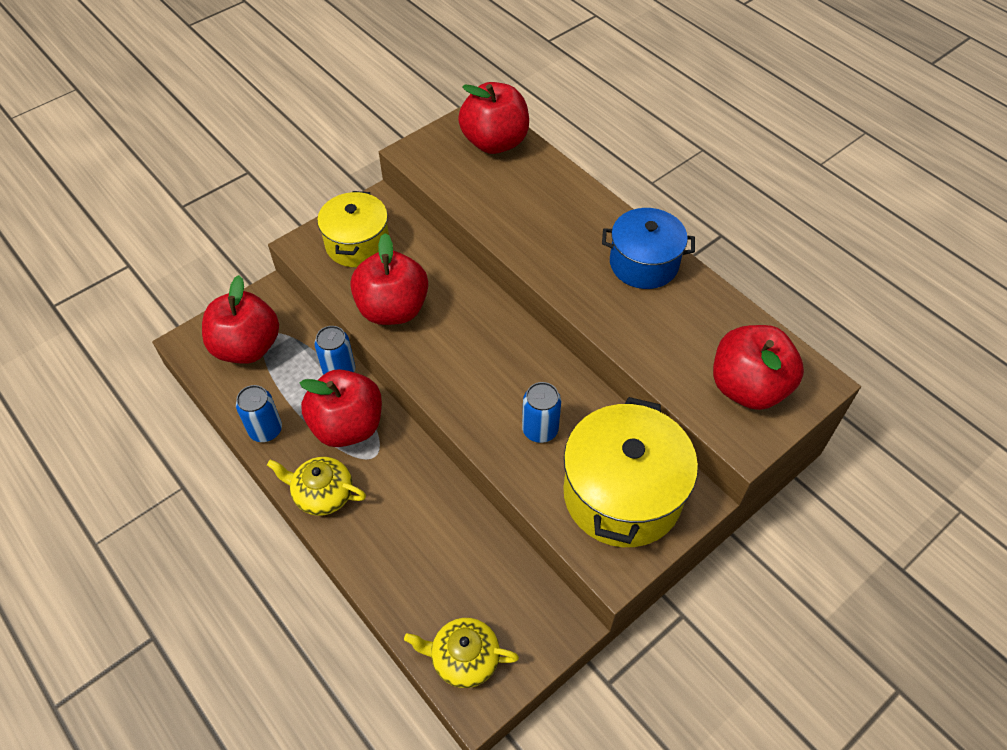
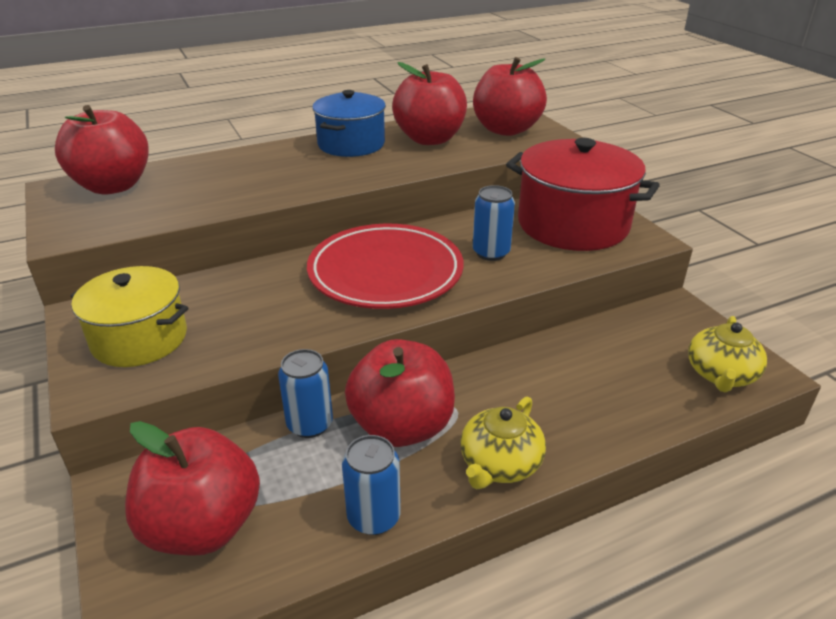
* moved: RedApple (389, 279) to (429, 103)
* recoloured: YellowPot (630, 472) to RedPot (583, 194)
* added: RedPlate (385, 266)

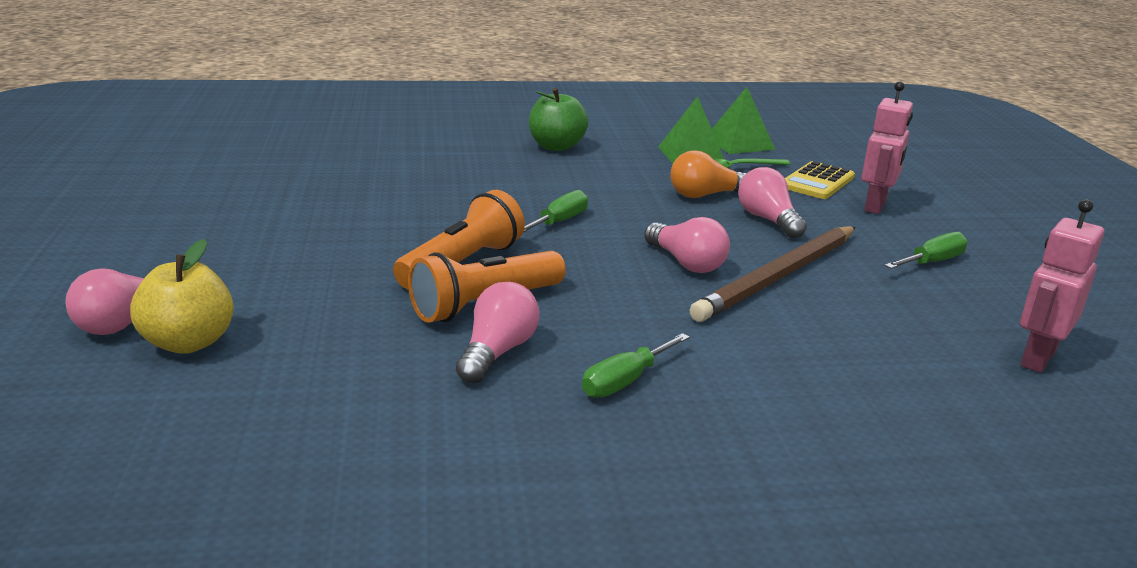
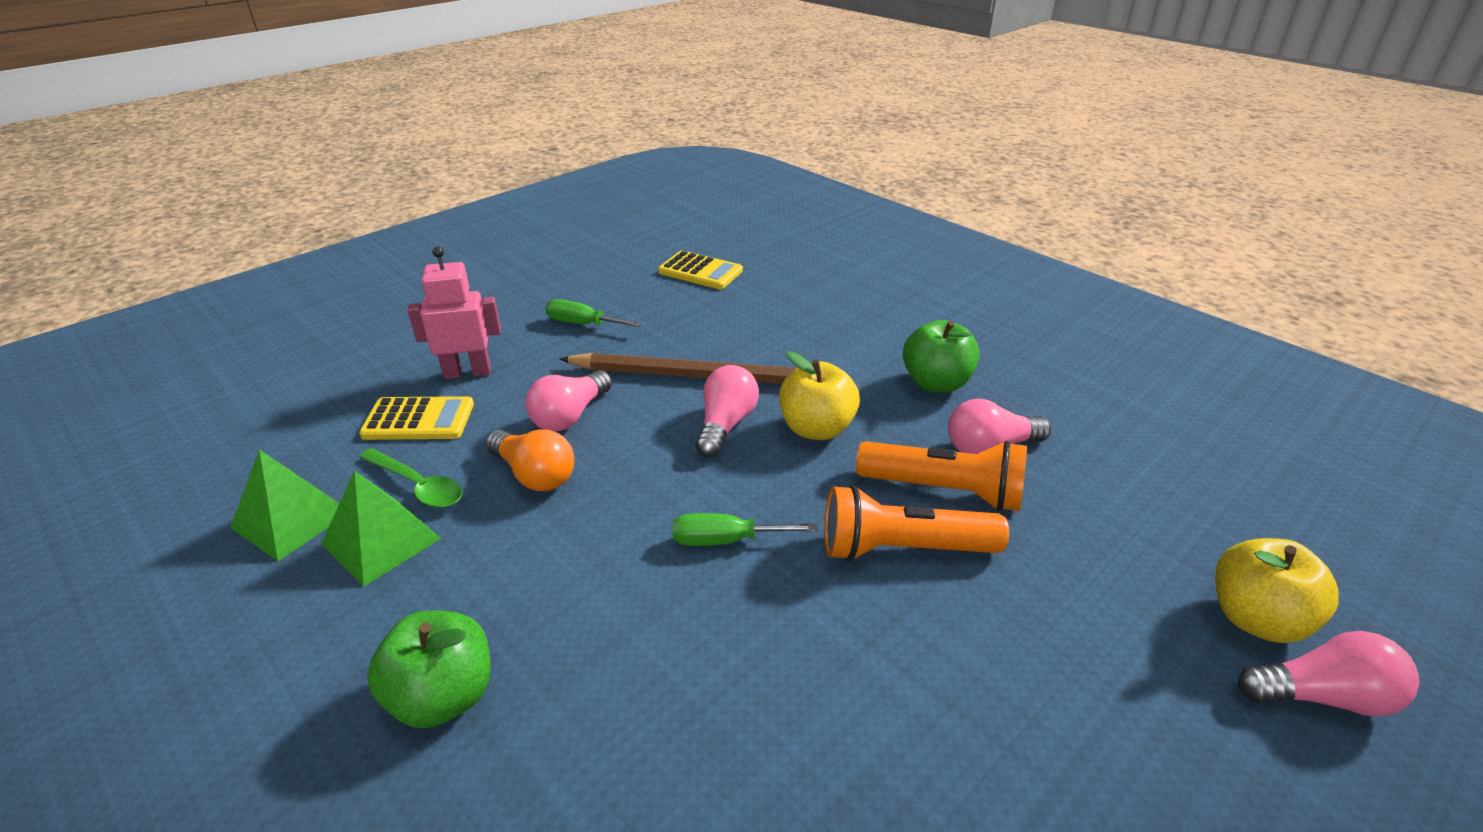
* replaced: PinkRobot (1062, 286) to YellowCalculator (700, 269)
* replaced: GreenScrewdriver (636, 365) to GreenApple (941, 356)
* added: YellowApple (819, 395)

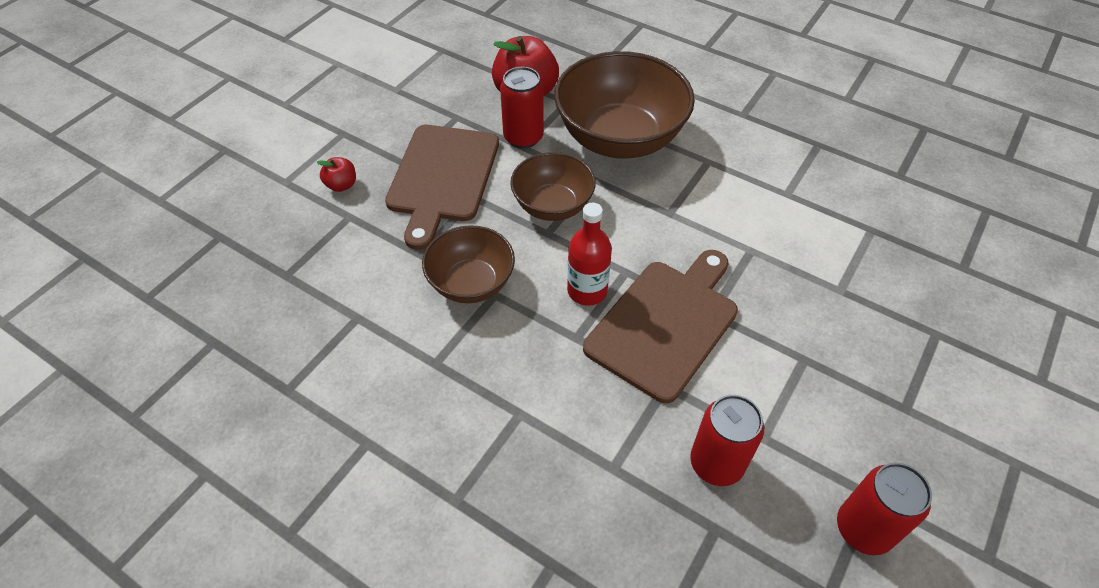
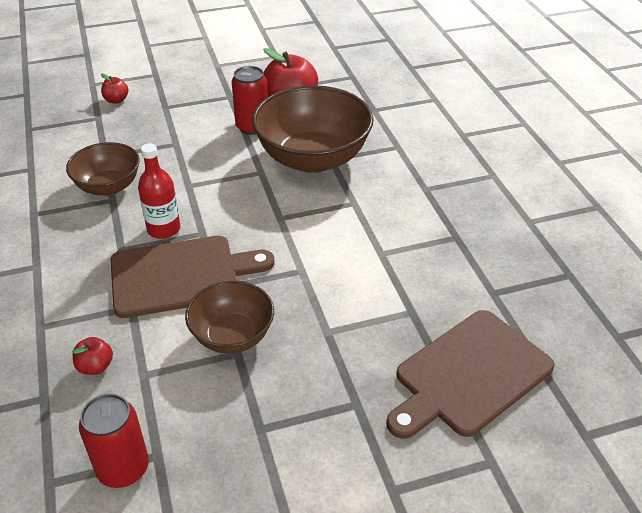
* moved: BrownCuttingBoard (442, 187) to (470, 374)
* moved: BrownBowl (553, 186) to (229, 317)
* replaced: RedCan (727, 440) to RedApple (92, 356)

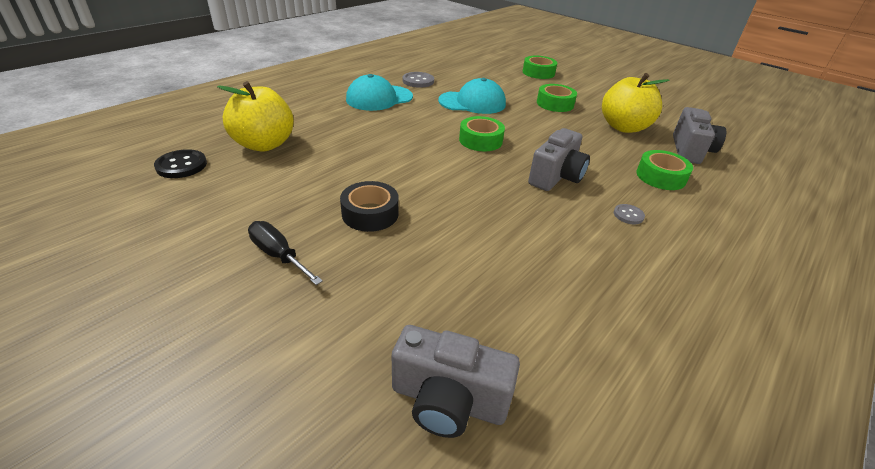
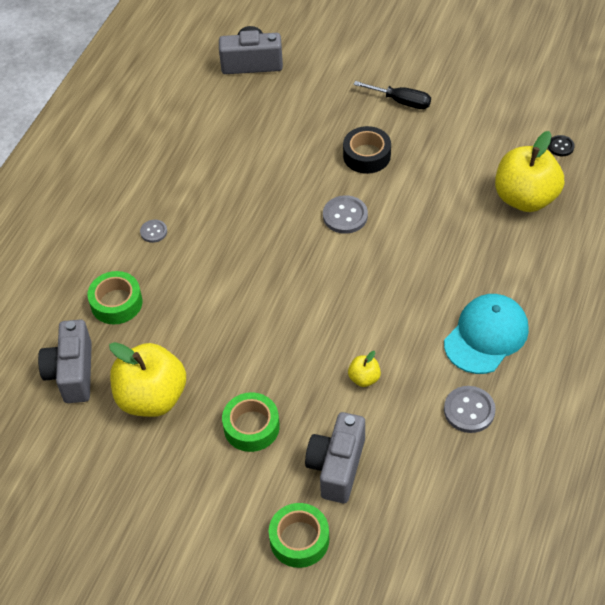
* replaced: TurquoiseCap (472, 96) to YellowApple (364, 369)
* removed: GreenTape (482, 133)
* moved: GreyCamera (559, 159) to (335, 457)
* resized: BlackButton (180, 163) = (561, 145) x0.60
* added: GreyButton (345, 214)

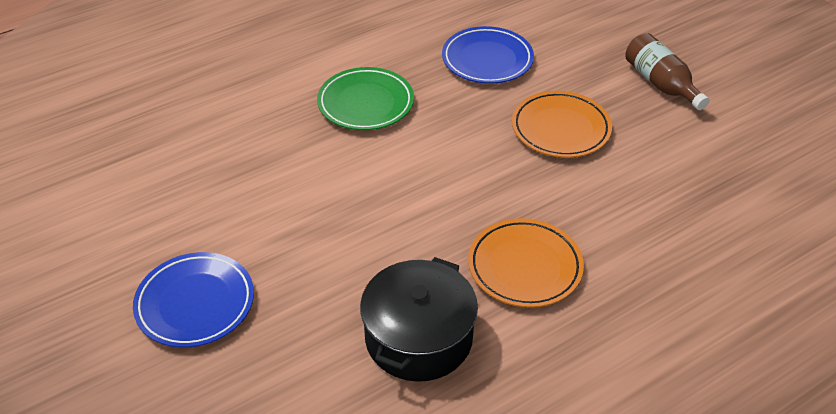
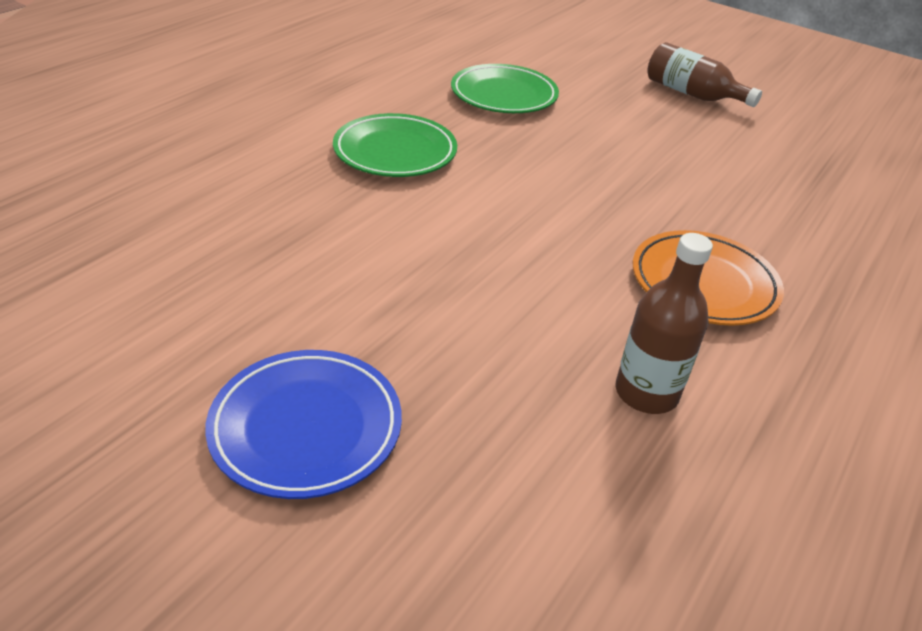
* recoloured: BluePlate (488, 55) to GreenPlate (505, 88)
* removed: OrangePlate (562, 124)
* replaced: BlackPot (419, 319) to BrownBottle (664, 323)

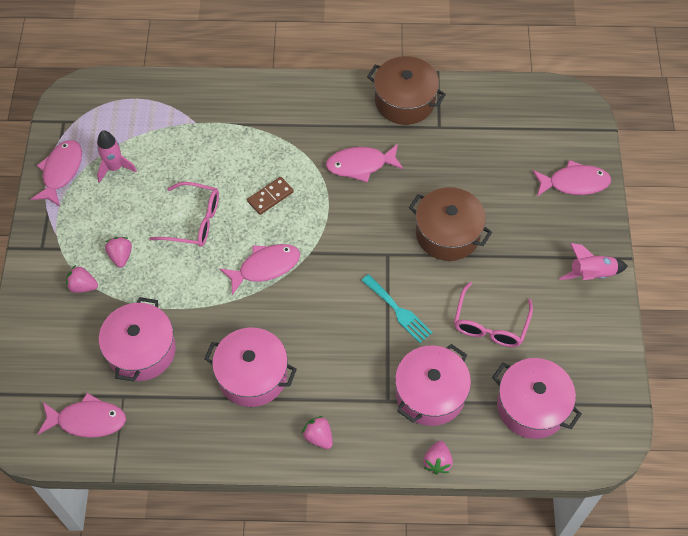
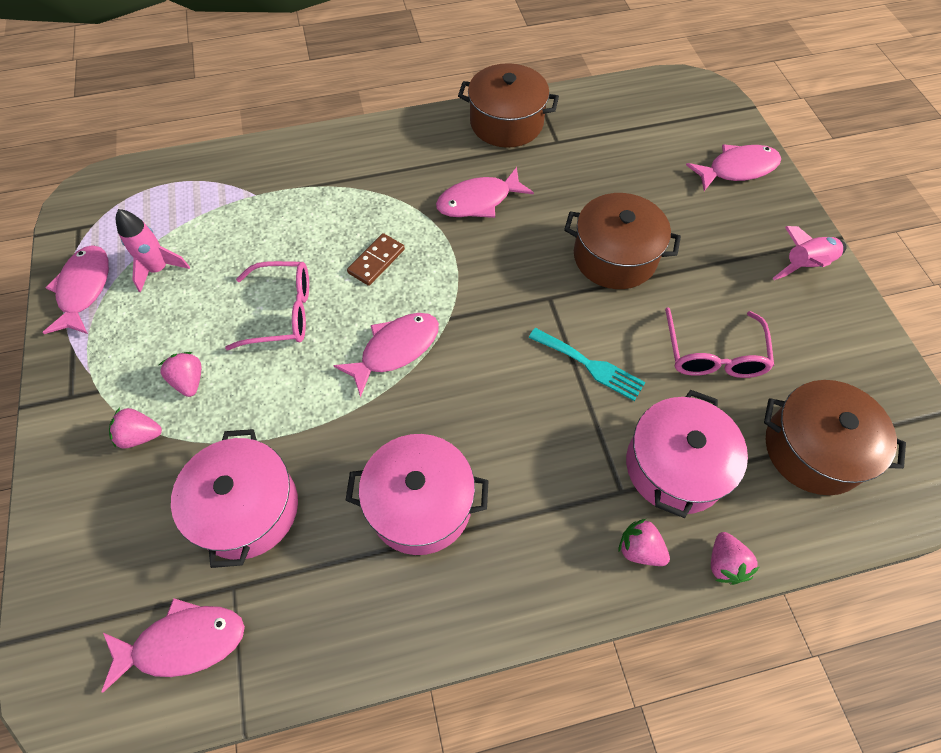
* recoloured: PinkPot (537, 398) to BrownPot (835, 437)
* moved: PinkStrawberry (317, 432) to (644, 542)

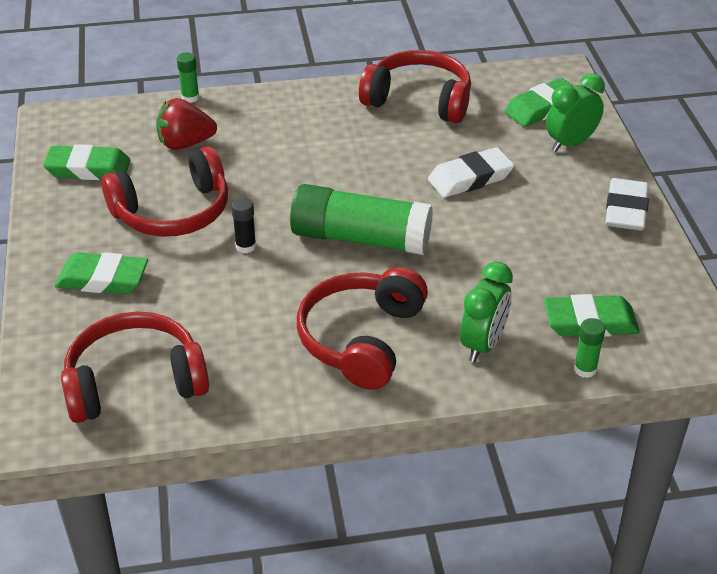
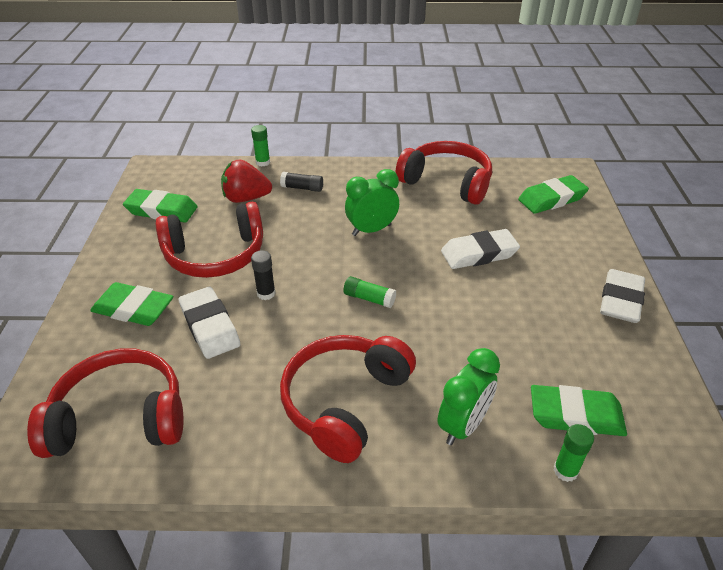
* moved: GreenClock (575, 112) to (372, 202)
* resized: GreenGlueStick (361, 219) = (369, 292) x0.41
* added: BlackGlueStick (301, 182)
* added: WhiteEraser (210, 323)

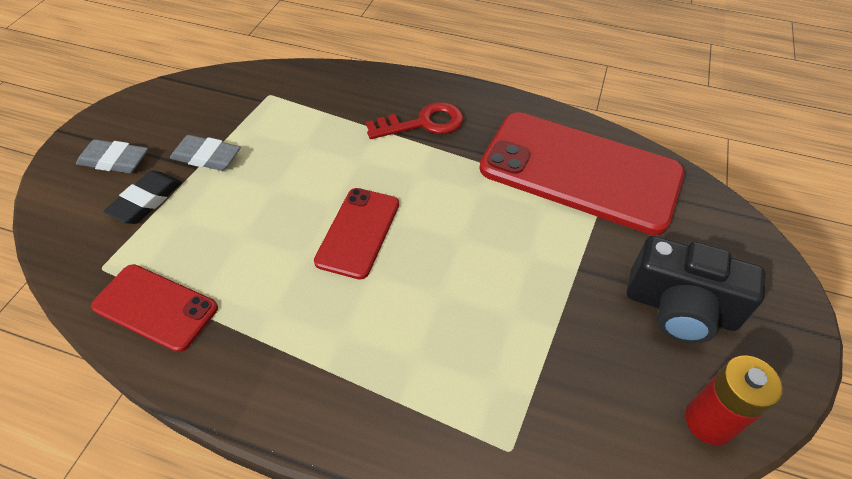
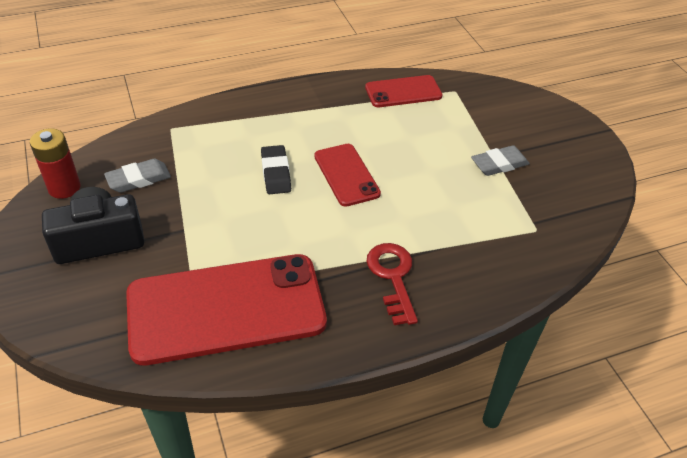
* turned: RedKey (414, 120) = (392, 284) 135 degrees clockwise
* moved: GreyEraser (112, 156) to (137, 176)
* moved: BlackEraser (143, 197) to (276, 169)

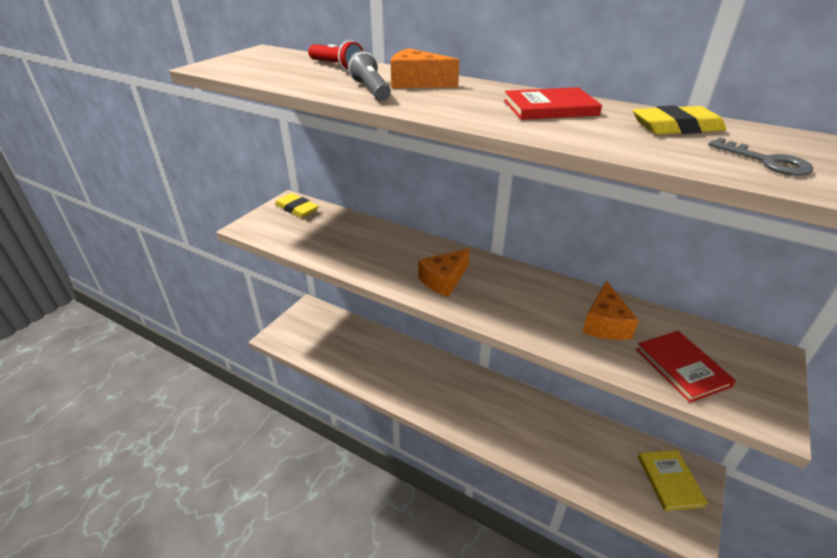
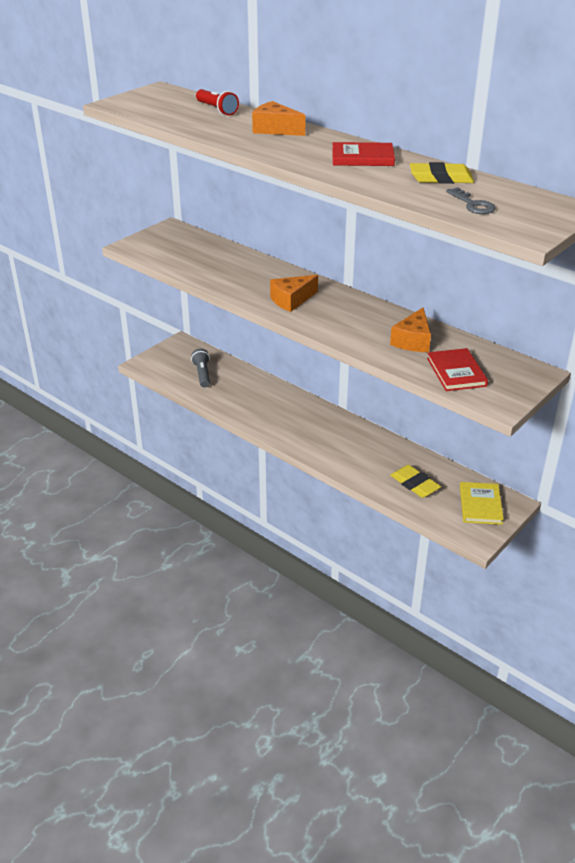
* moved: GreyFlashlight (369, 76) to (200, 368)
* moved: YellowEraser (297, 205) to (415, 481)

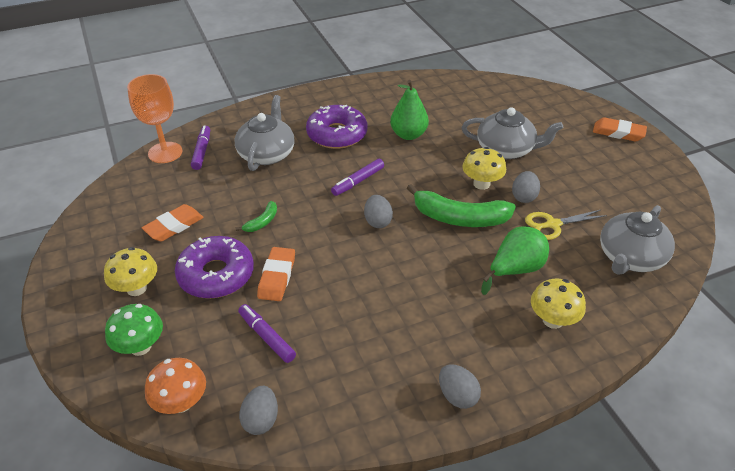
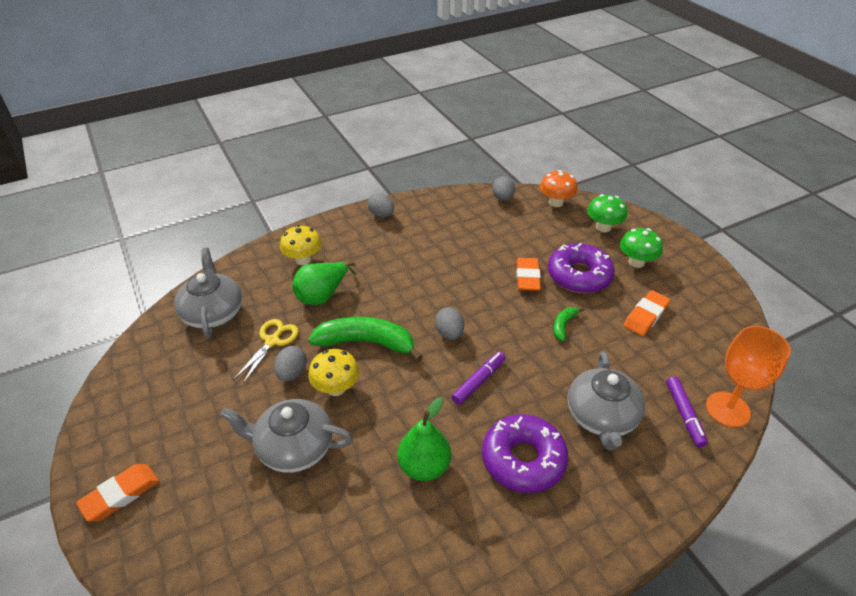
* turned: OrangeEraser (620, 129) = (117, 492) 60 degrees counterclockwise
* turned: GreyTeapot (637, 240) = (208, 293) 45 degrees counterclockwise
* turned: YellowScissors (566, 224) = (266, 351) 45 degrees counterclockwise
* recoloured: YellowMushroom (130, 271) to GreenMushroom (641, 248)
* removed: PurpleMarker (267, 333)

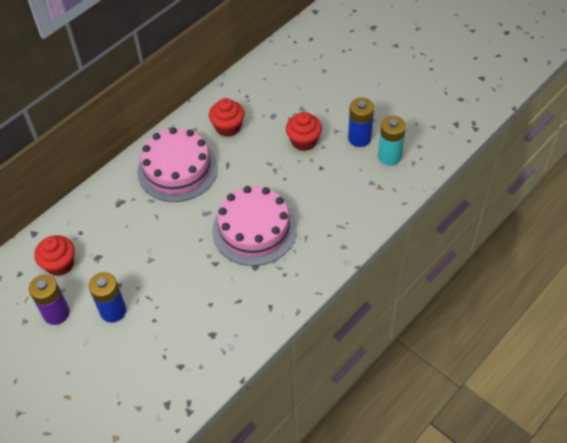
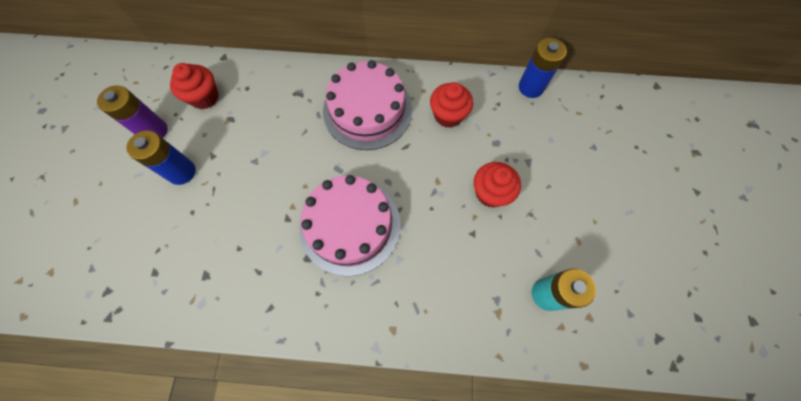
* moved: BlueBattery (361, 122) to (543, 68)

